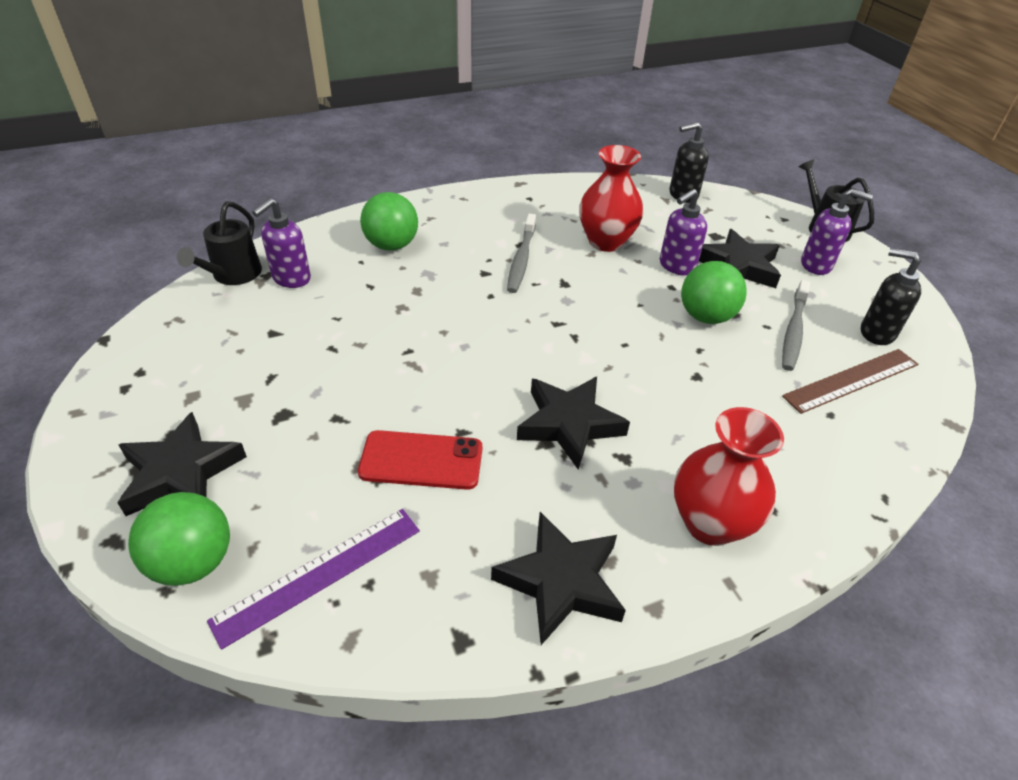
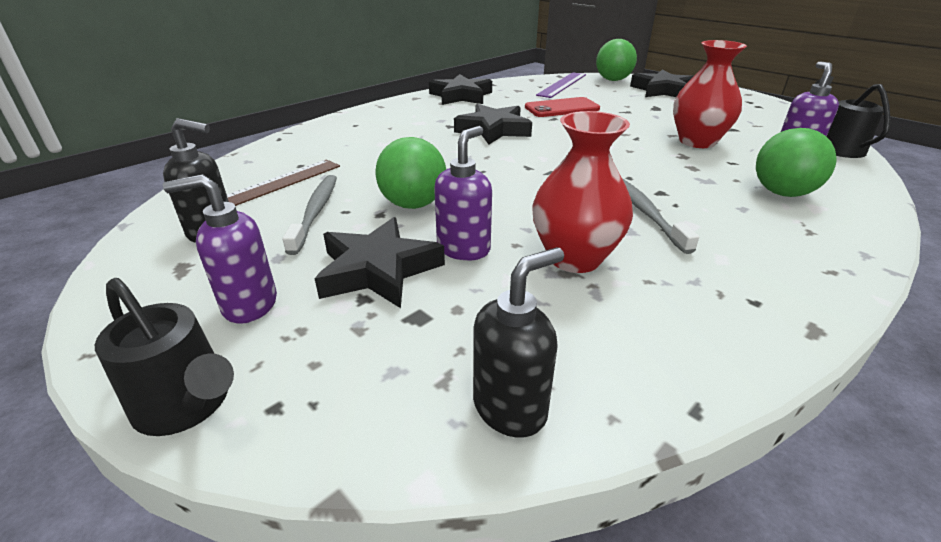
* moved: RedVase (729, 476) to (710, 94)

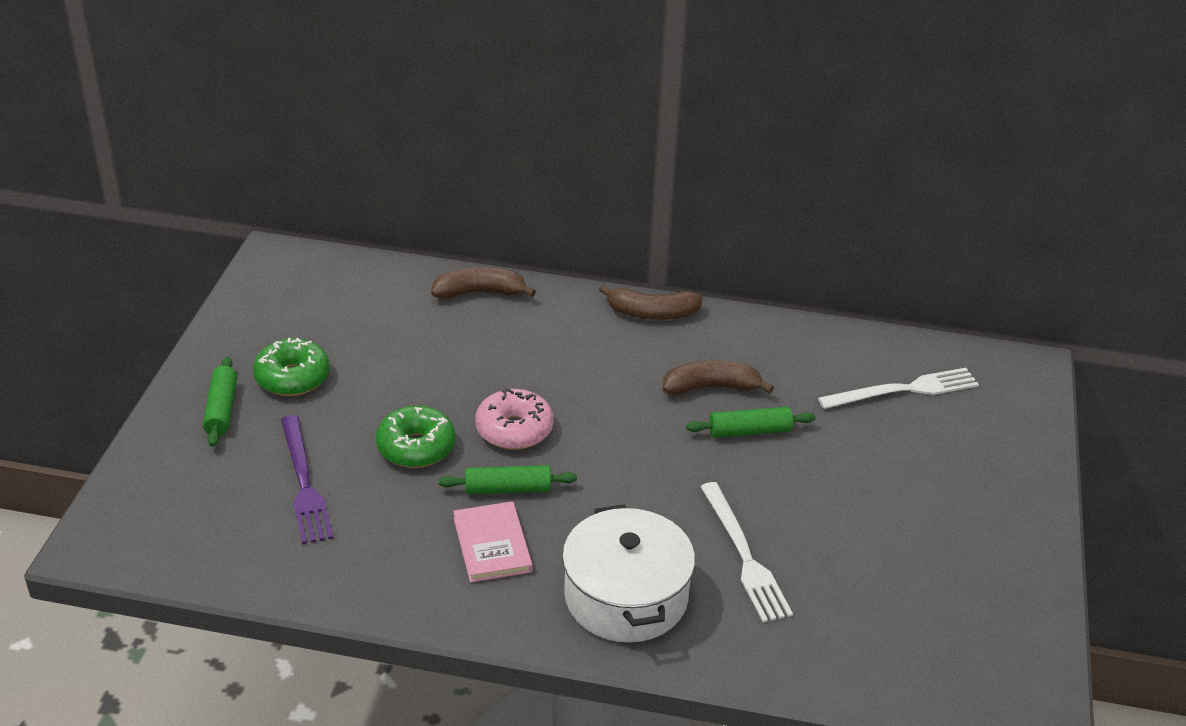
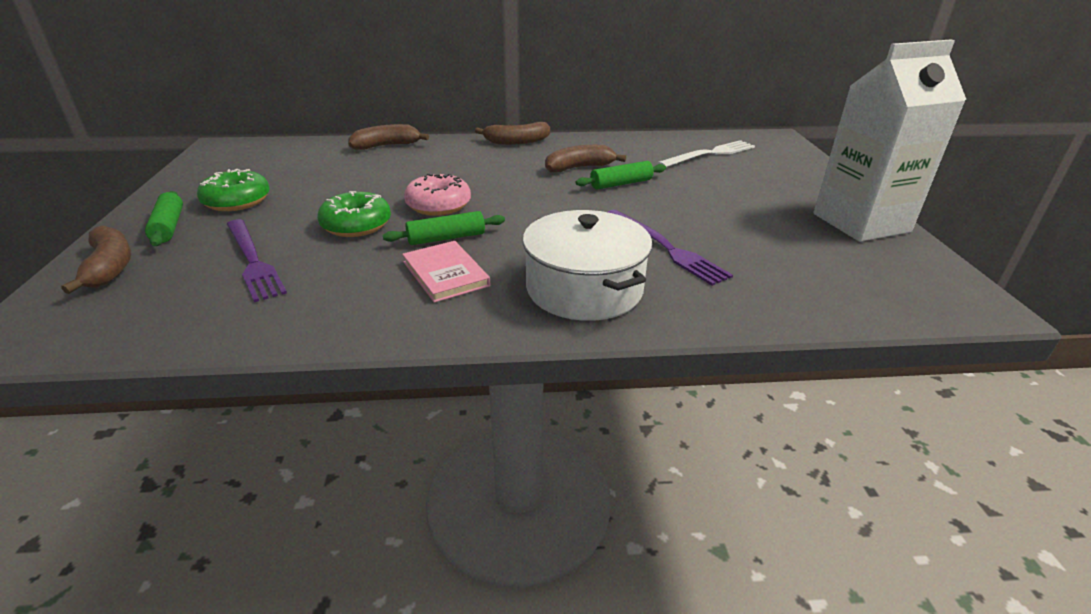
* recoloured: WhiteFork (746, 552) to PurpleFork (670, 248)
* added: WhiteCarton (889, 140)
* added: BrownBanana (96, 260)

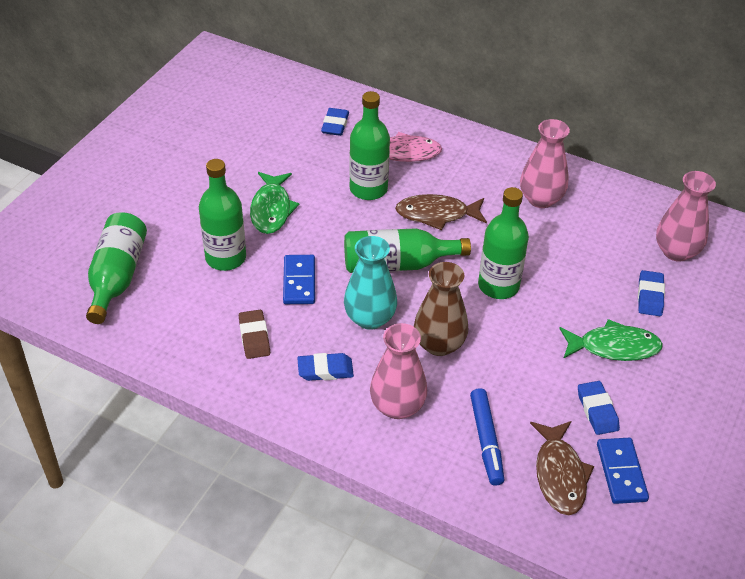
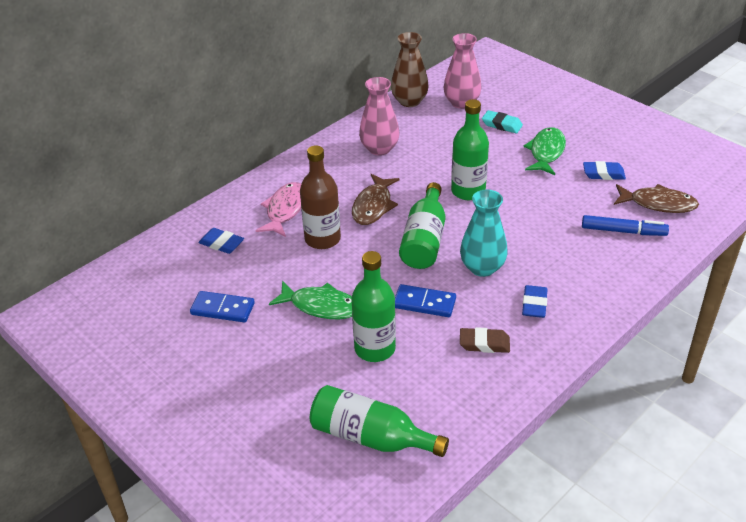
* recoloured: GreenBottle (369, 145) to BrownBottle (320, 197)
* moved: BrownVase (441, 309) to (410, 69)
* recoloured: BlueEraser (651, 293) to TurquoiseEraser (502, 121)
* removed: PinkVase (398, 371)
* moved: BlueDomino (623, 471) to (222, 307)

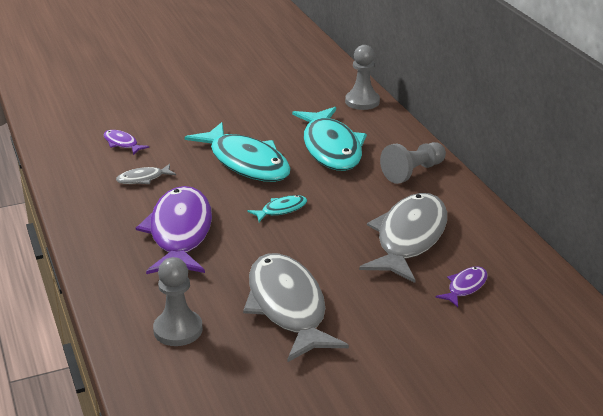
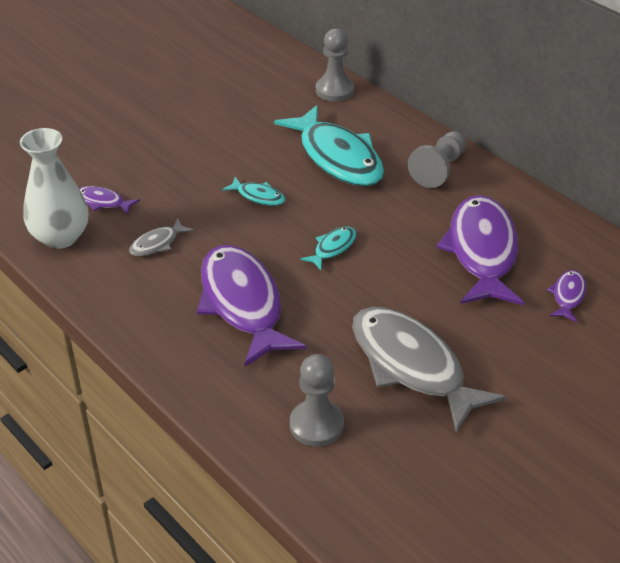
* resized: TurquoiseFish (238, 152) = (254, 191) x0.44
* recoloured: GreyFish (403, 238) to PurpleFish (480, 250)
* added: WhiteVase (54, 188)

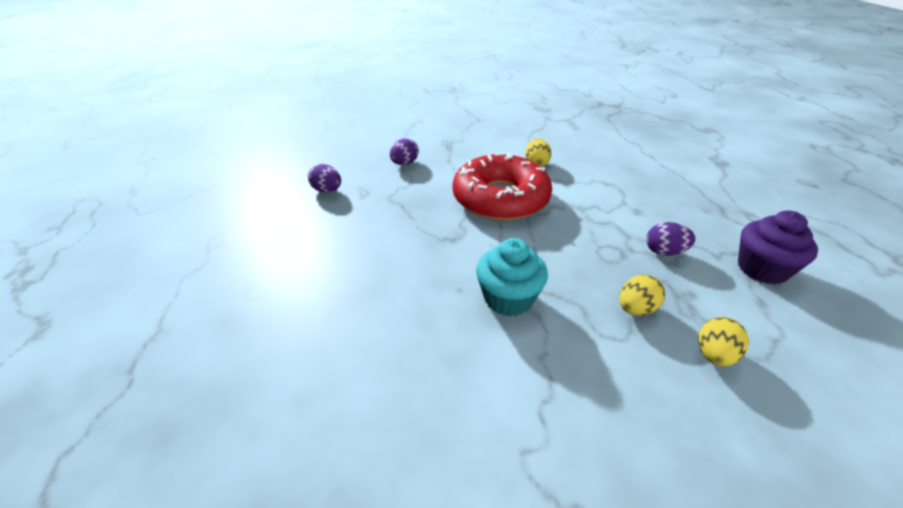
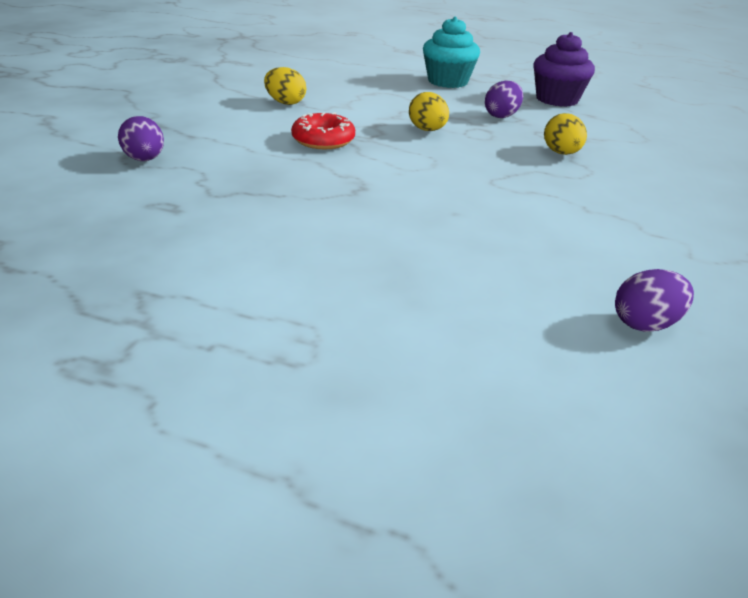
* resized: RedDonut (502, 187) = (323, 130) x0.48
* moved: PurpleEgg (324, 178) to (654, 300)
* moved: TurquoiseCupcake (512, 277) to (451, 52)
* moved: YellowEgg (723, 341) to (429, 111)

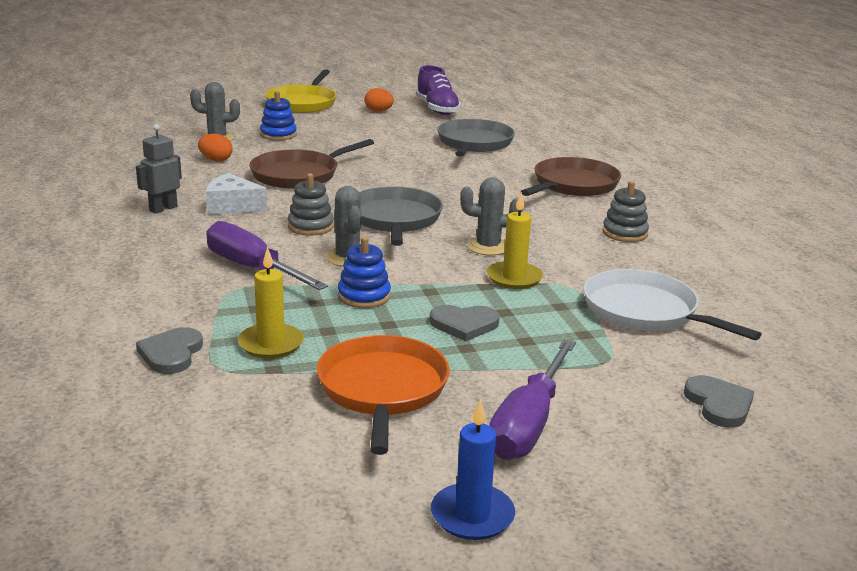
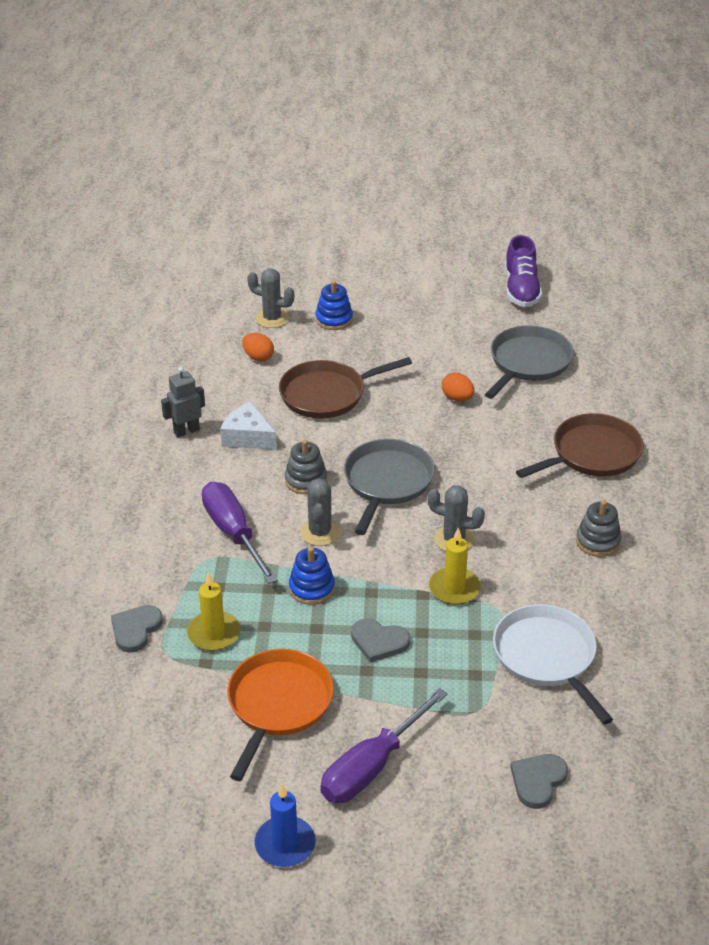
* removed: YellowPan (301, 91)
* moved: OrangeEgg (379, 100) to (458, 386)
* turned: GreyHeart (719, 401) = (539, 781) 150 degrees counterclockwise

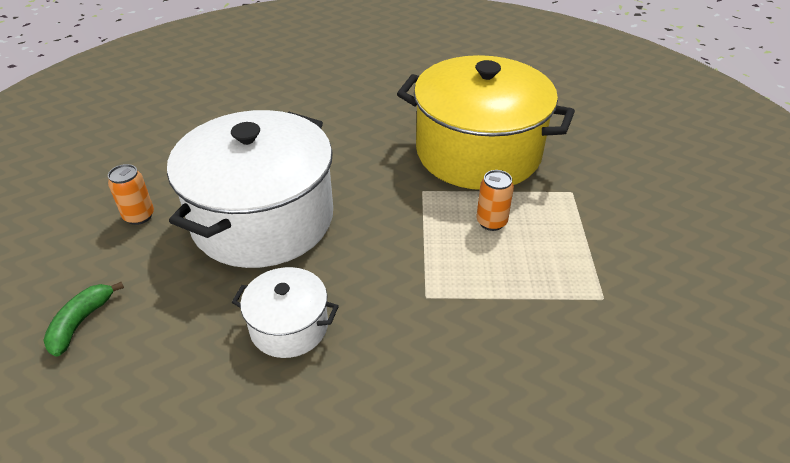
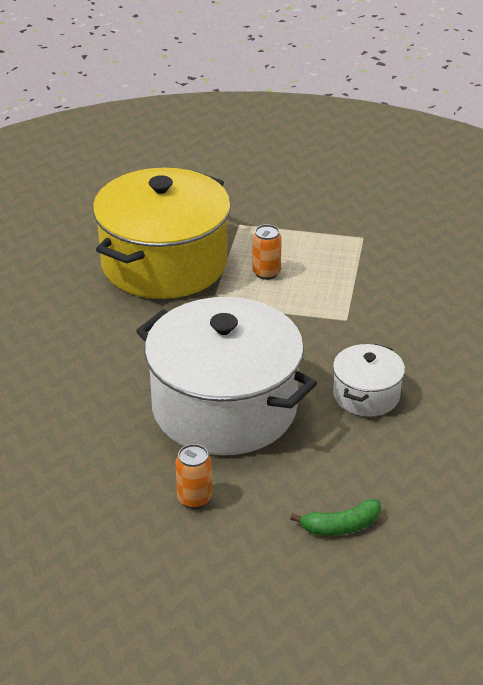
* turned: GreenBanana (83, 319) = (335, 517) 45 degrees counterclockwise

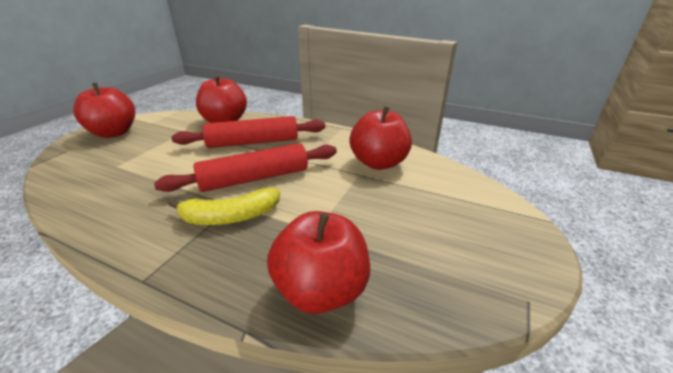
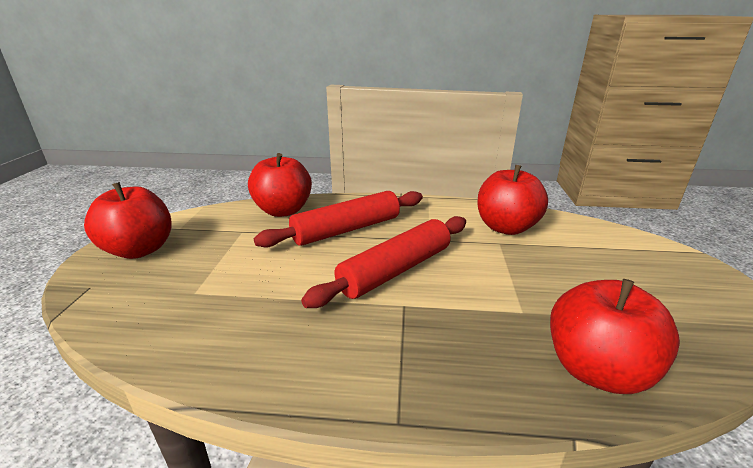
* removed: YellowBanana (224, 206)

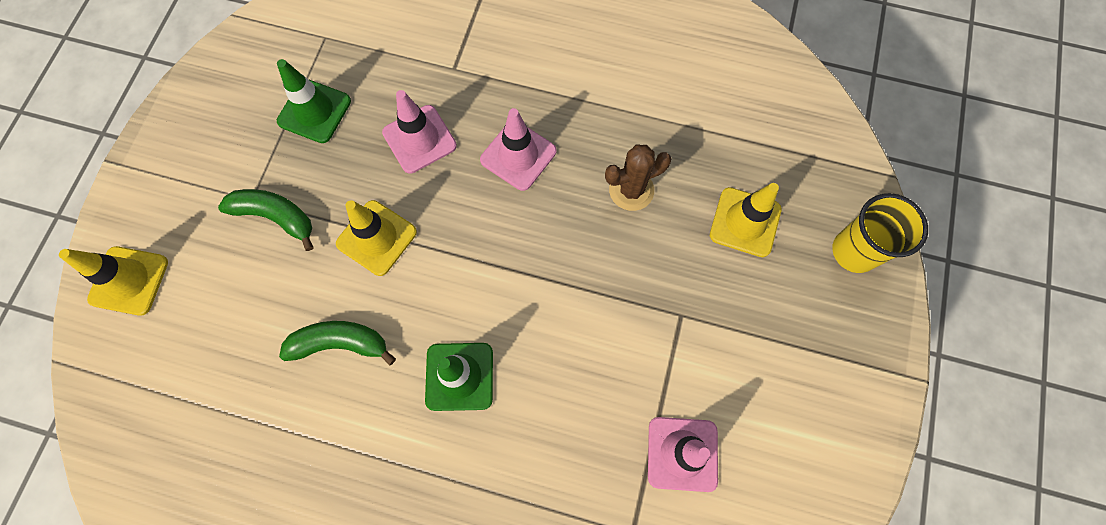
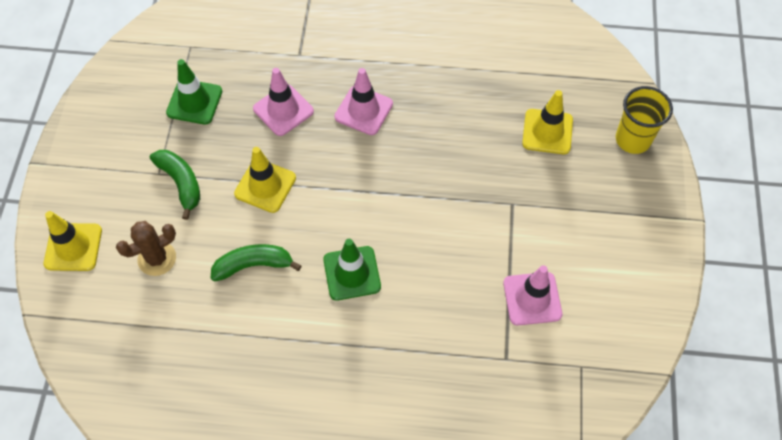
* moved: BrownCactus (638, 177) to (146, 248)
* turned: GreenBanana (266, 220) = (175, 185) 45 degrees clockwise

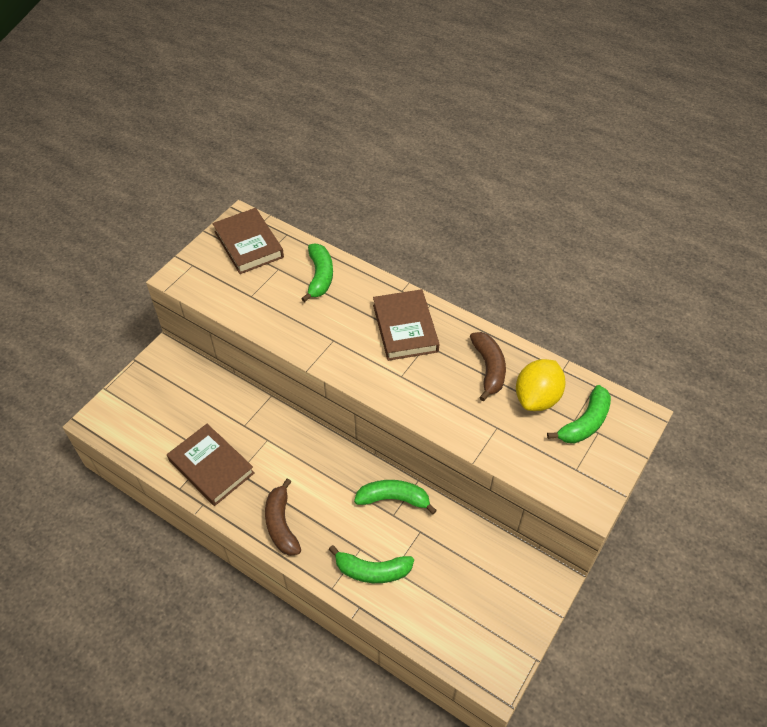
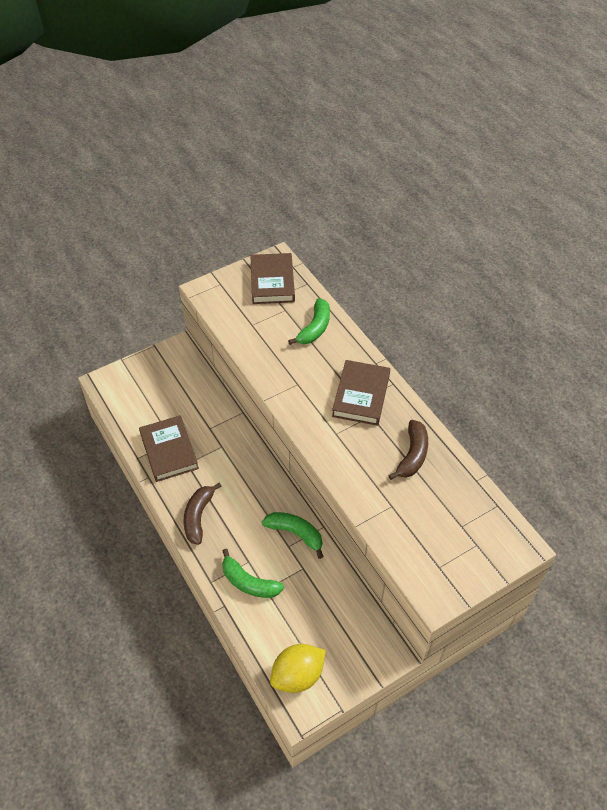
* moved: YellowLemon (541, 385) to (298, 668)
* removed: GreenBanana (579, 414)

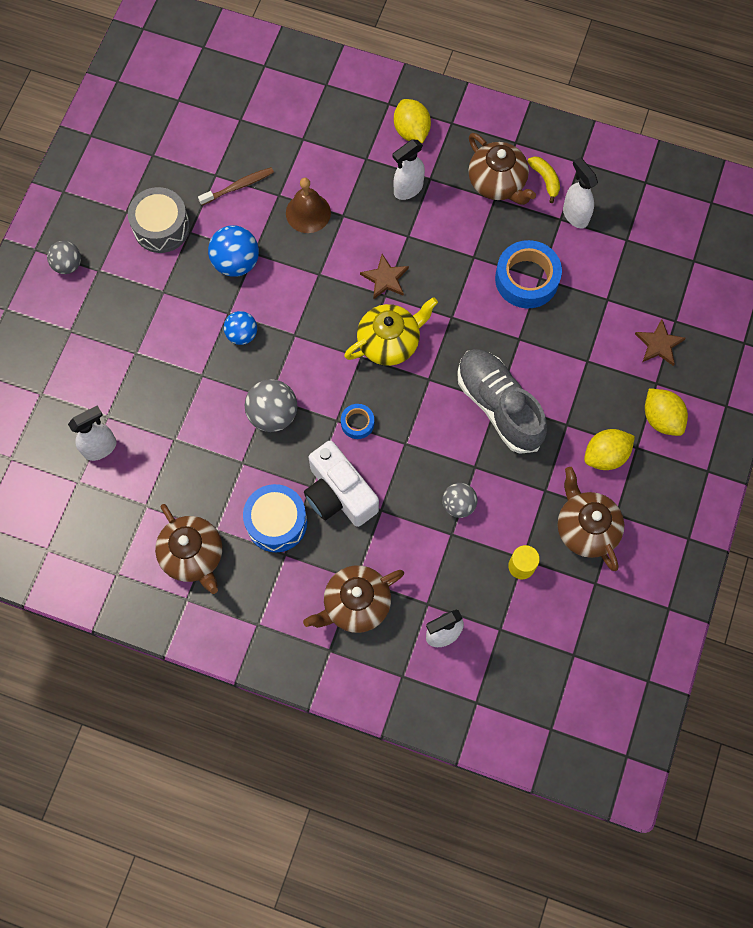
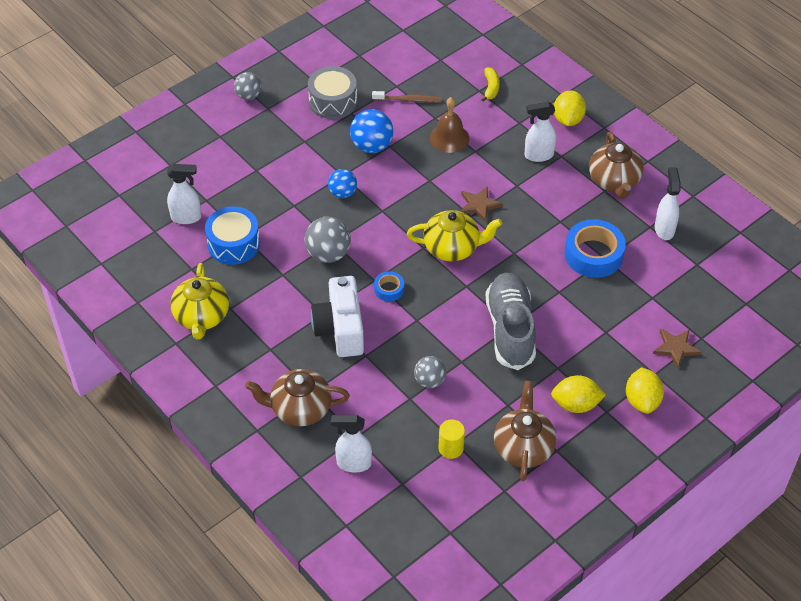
* moved: YellowBanana (543, 179) to (490, 84)
* moved: BlueDrum (275, 518) to (232, 235)
* recoloured: BrownTeapot (188, 549) to YellowTeapot (199, 301)

